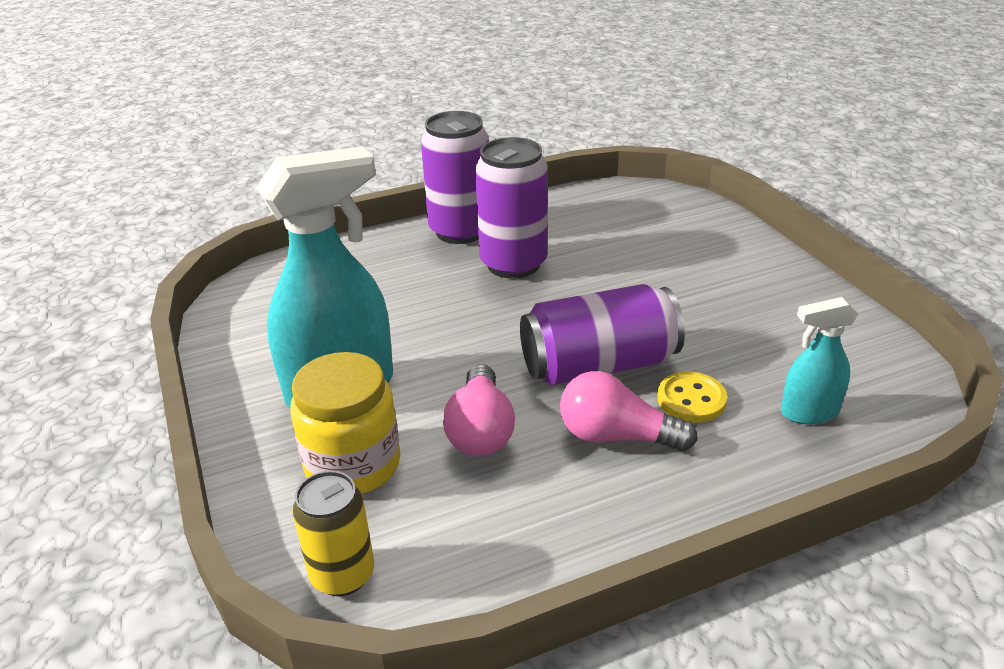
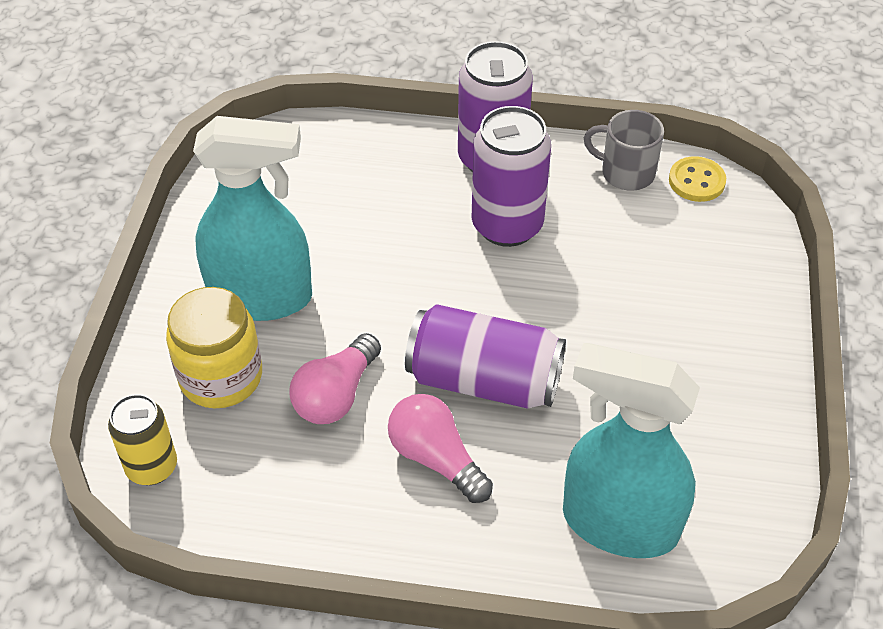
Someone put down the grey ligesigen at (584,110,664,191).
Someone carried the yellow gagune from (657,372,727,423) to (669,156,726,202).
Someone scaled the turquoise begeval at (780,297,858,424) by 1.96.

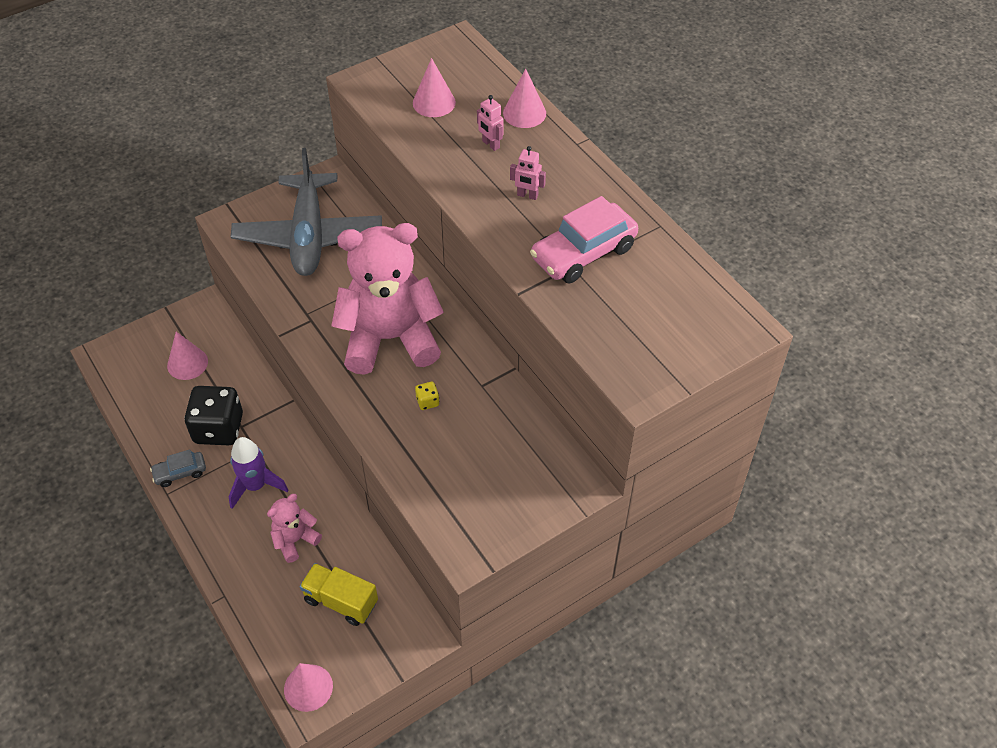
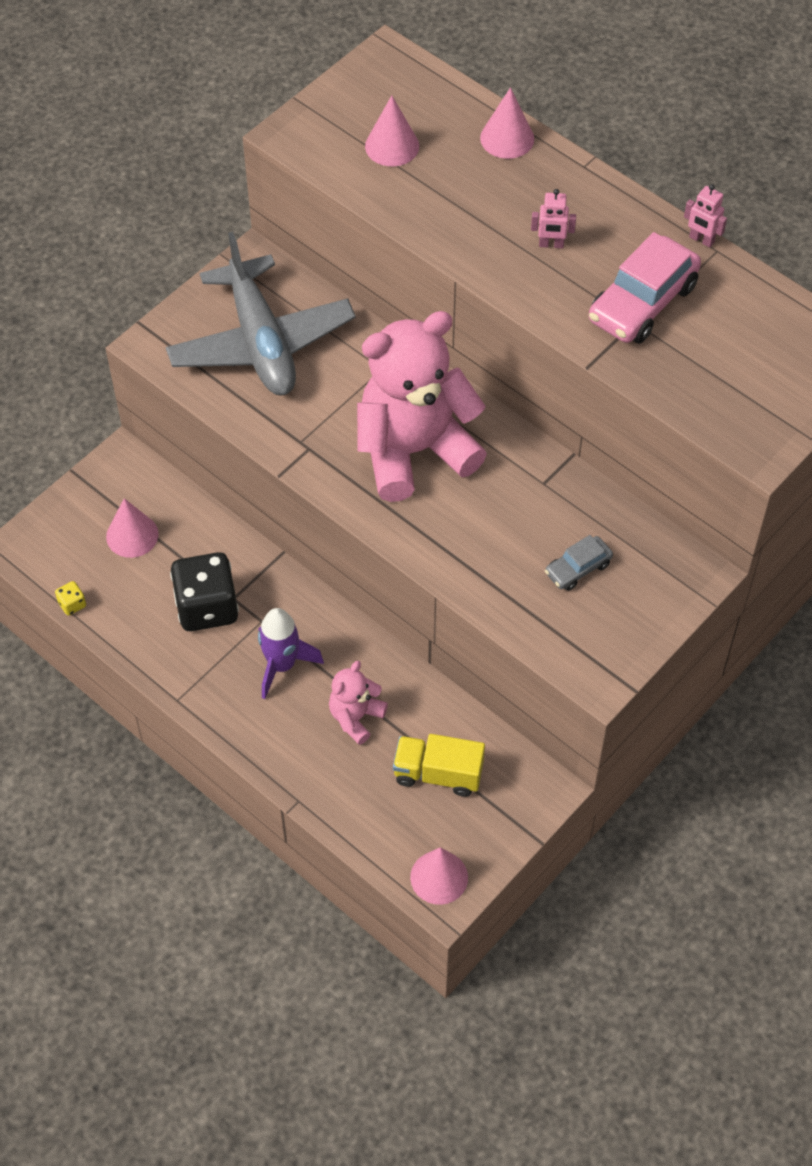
Someone carried the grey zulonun from (150,449,206,487) to (545,535,613,591).
Someone carried the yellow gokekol from (415,382,440,410) to (55,581,86,616).
Someone carried the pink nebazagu from (477,95,504,151) to (684,184,727,248).

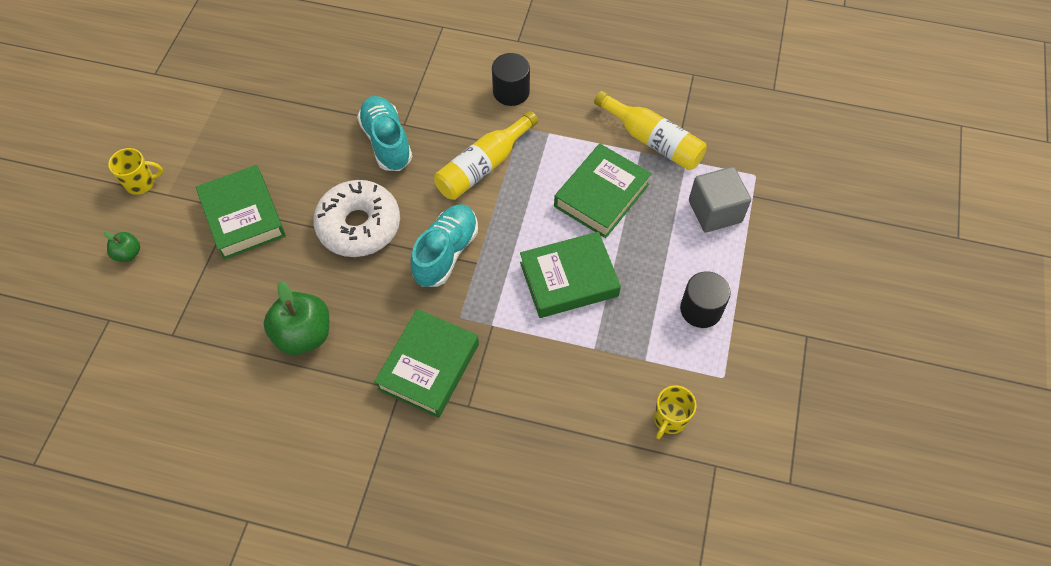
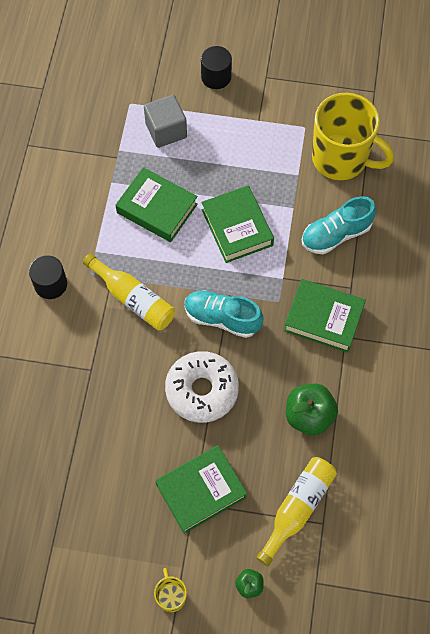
Someone carried the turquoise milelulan from (357,96,412,171) to (302,196,376,254).
Someone carried the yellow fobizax from (594,91,707,170) to (256,457,337,566).
Someone carried the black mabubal from (680,271,731,328) to (201,46,232,89).
Someone scaled the yellow ligesigen at (654,385,697,439) by 2.31.

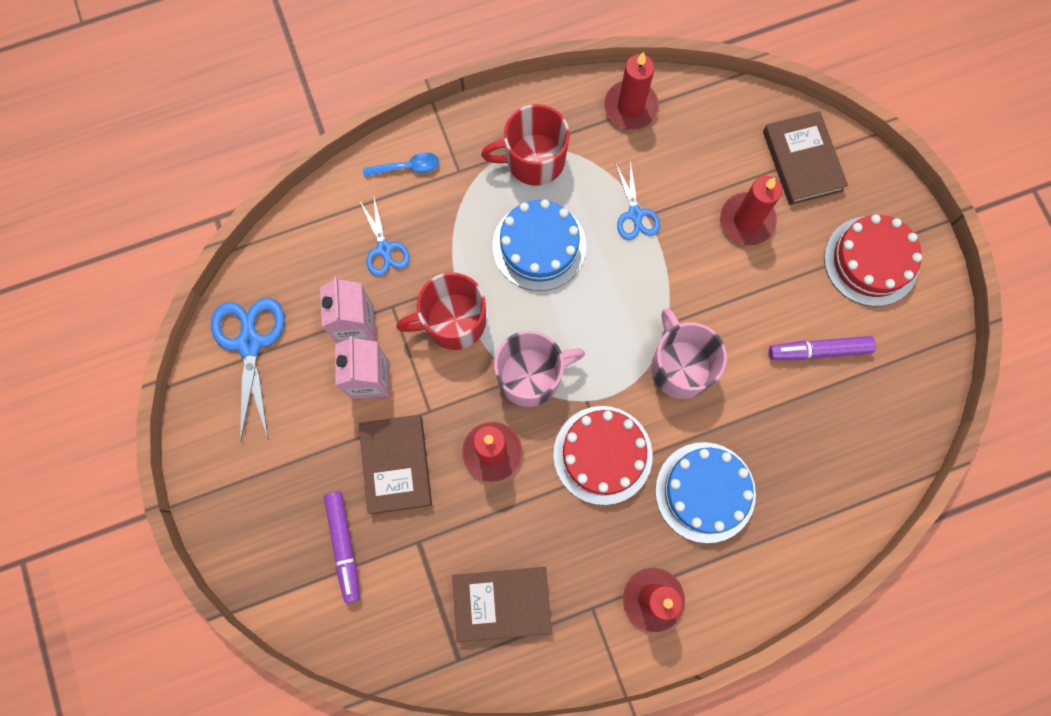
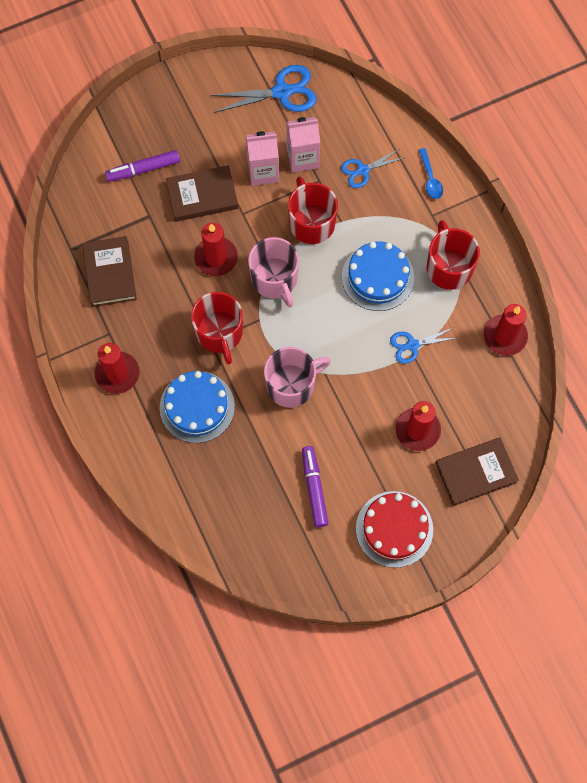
Someone swapped the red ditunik at (553,406,653,505) for the red ligesigen at (191,292,243,364).

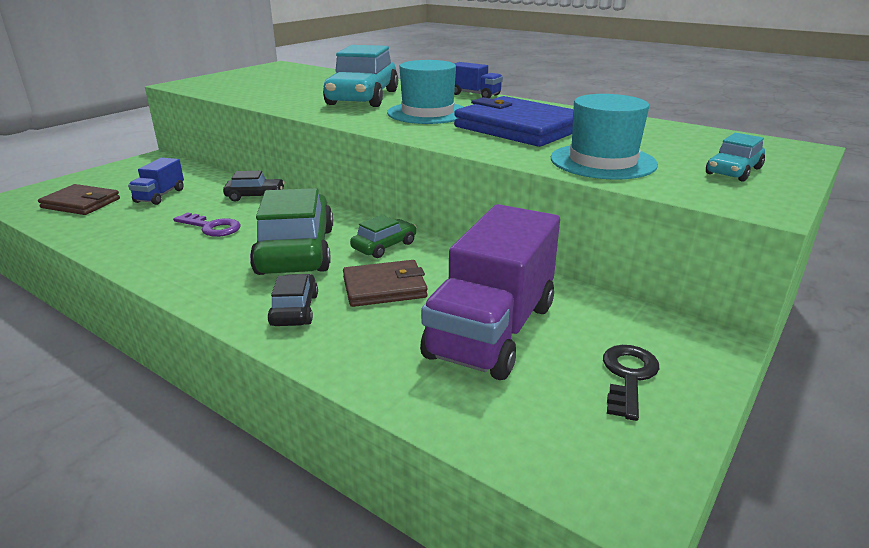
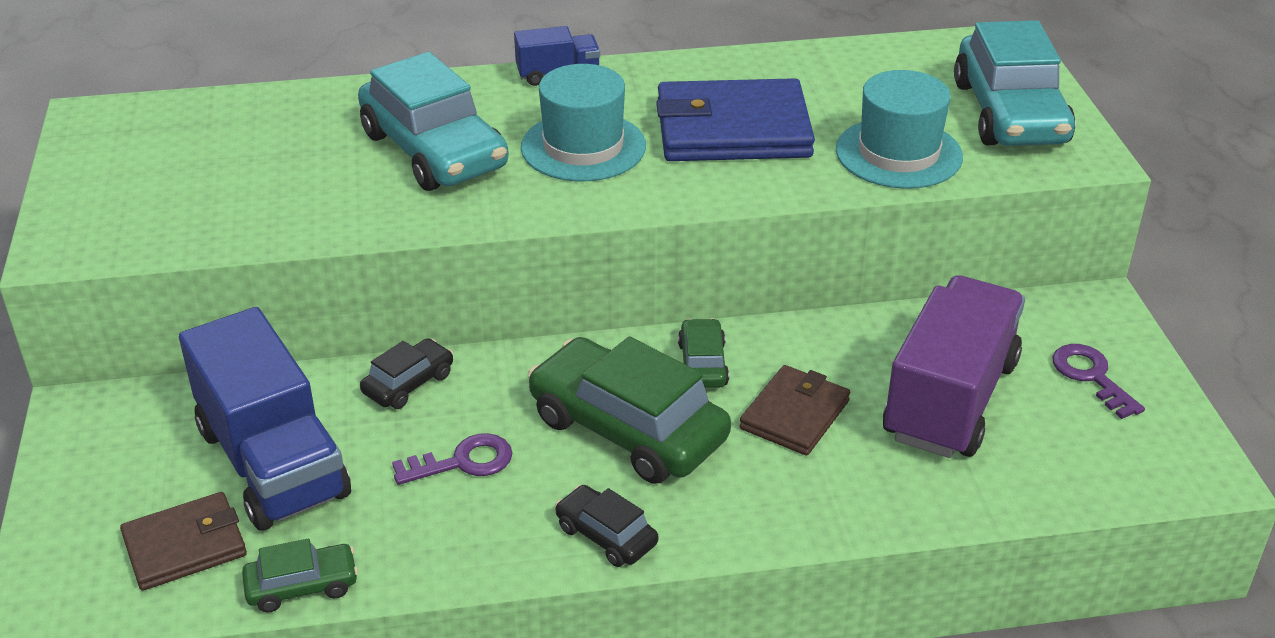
Someone put down the green zulonun at (242,539,358,613).
Someone carried the black zulonun from (268,274,318,326) to (555,485,658,567).
Someone repainted the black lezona at (603,345,659,421), which became the purple lezona at (1052,344,1145,419).
Someone rotated the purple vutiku at (420,204,560,380) by 135 degrees counterclockwise.
Someone scaled the blue vutiku at (128,158,184,205) by 2.12.
Someone scaled the turquoise zulonun at (706,133,765,182) by 2.06.

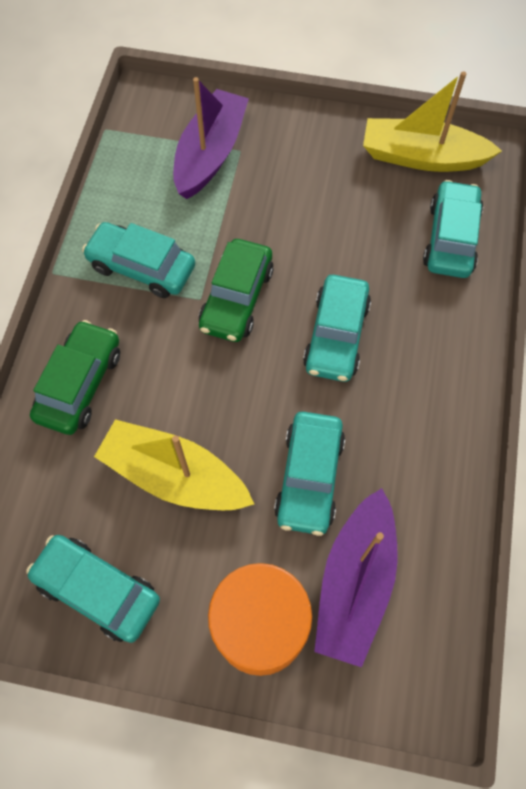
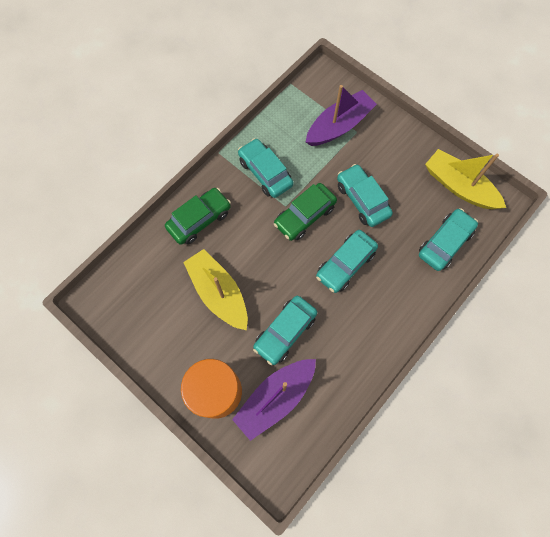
Someone carried the turquoise zulonun from (26,535,160,643) to (337,164,393,227).

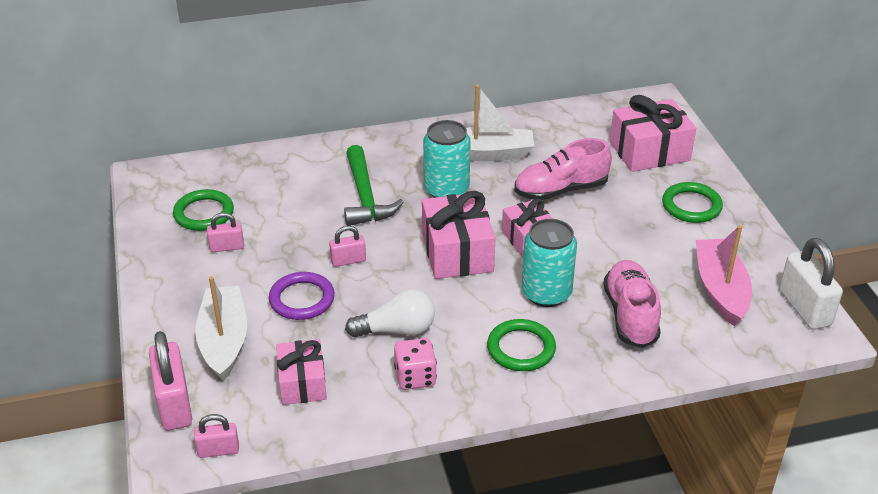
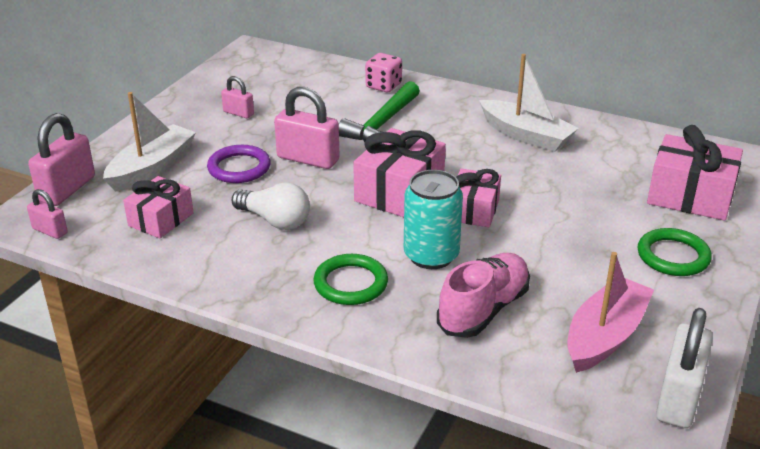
Someone took away the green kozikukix at (173,189,234,231).
Someone took away the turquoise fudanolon at (423,120,471,198).
Someone took away the pink milelulan at (514,138,612,200).
Someone carried the pink gokekol from (394,338,437,390) to (365,53,402,92).
Someone scaled the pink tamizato at (329,226,366,267) by 1.82.

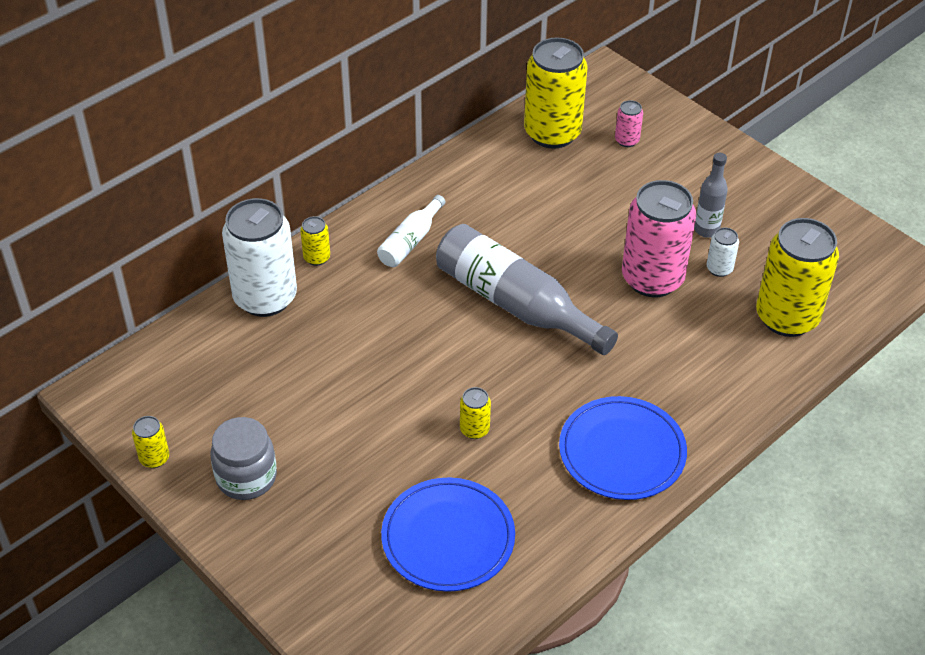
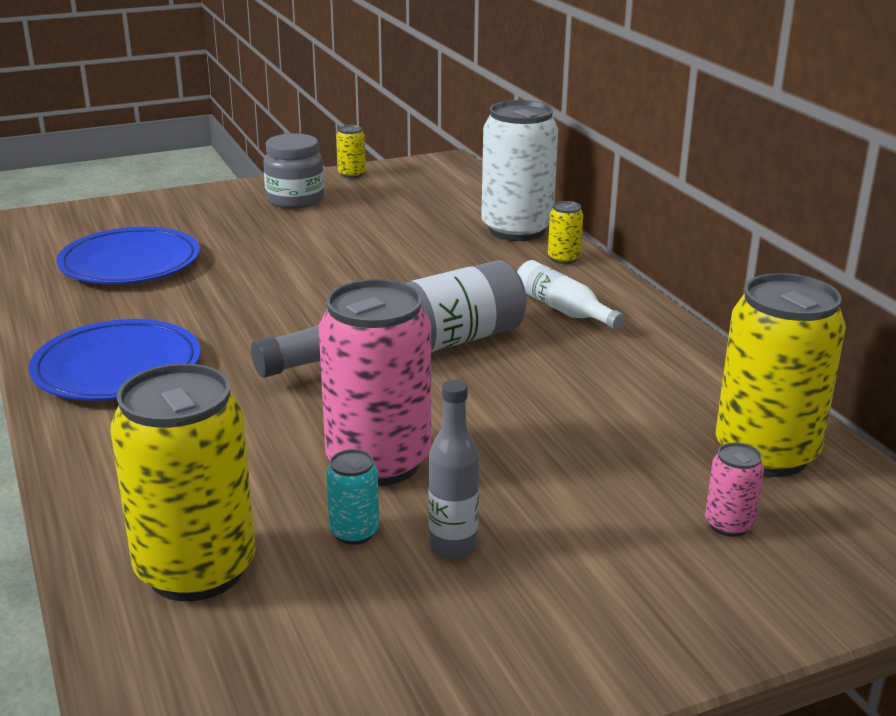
Someone took away the yellow fudanolon at (460,387,491,439).
Someone repainted the white fudanolon at (707,227,739,277), which became the turquoise fudanolon at (327,449,379,545).

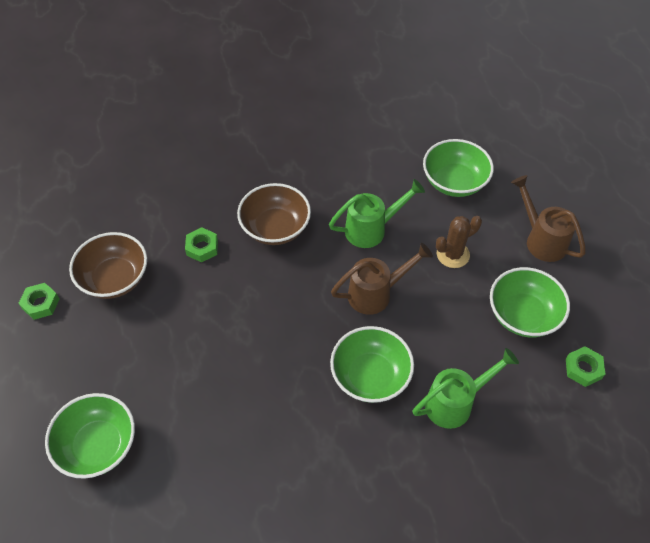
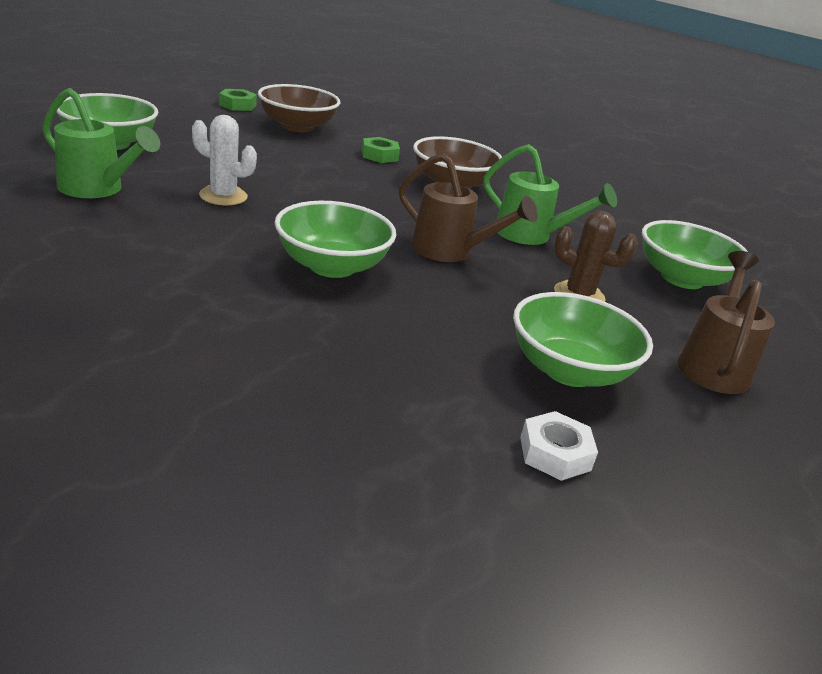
Someone put down the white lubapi at (192,115,257,205).
Someone carried the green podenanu from (412,348,519,429) to (42,88,160,198).
Someone repainted the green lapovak at (566,346,605,387), which became the white lapovak at (520,411,598,481).

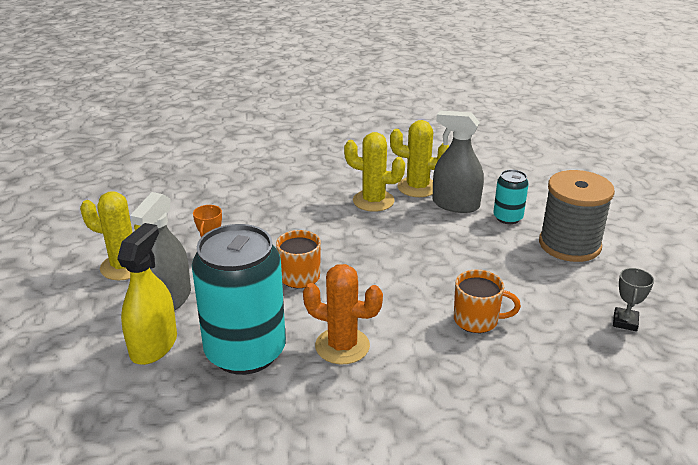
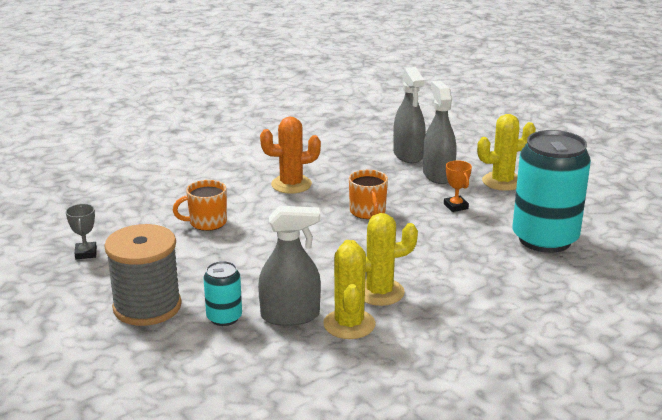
Someone carried the turquoise fudanolon from (192,224,286,375) to (513,130,591,253).
Someone repainted the yellow begeval at (117,223,177,365), which became the grey begeval at (393,67,426,163).
Someone rotated the yellow lubapi at (390,120,449,197) by 75 degrees counterclockwise.

